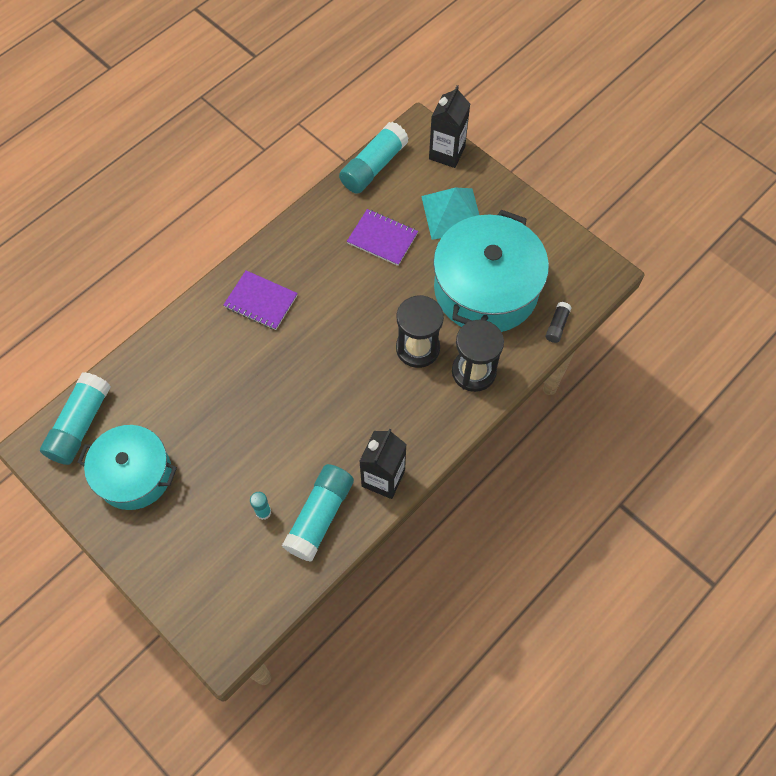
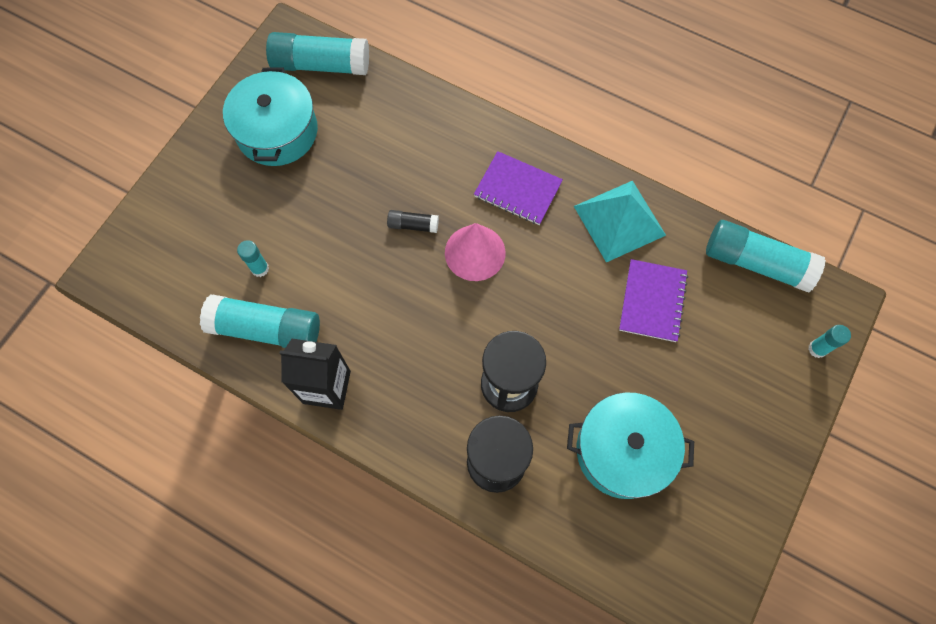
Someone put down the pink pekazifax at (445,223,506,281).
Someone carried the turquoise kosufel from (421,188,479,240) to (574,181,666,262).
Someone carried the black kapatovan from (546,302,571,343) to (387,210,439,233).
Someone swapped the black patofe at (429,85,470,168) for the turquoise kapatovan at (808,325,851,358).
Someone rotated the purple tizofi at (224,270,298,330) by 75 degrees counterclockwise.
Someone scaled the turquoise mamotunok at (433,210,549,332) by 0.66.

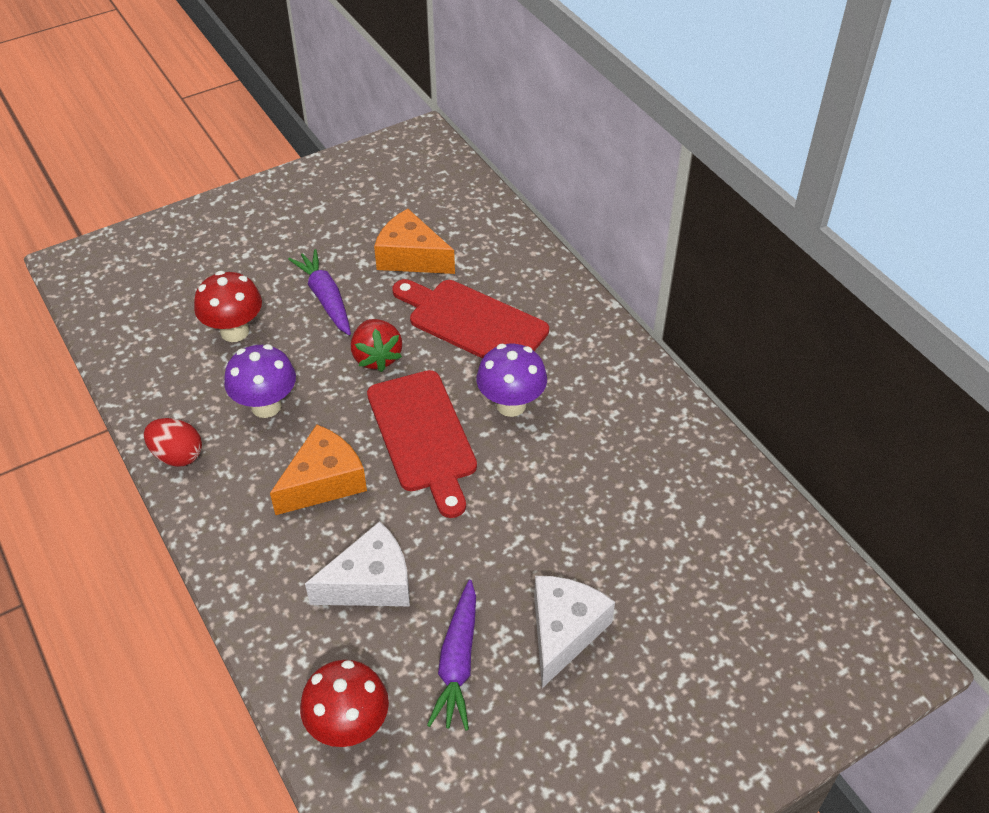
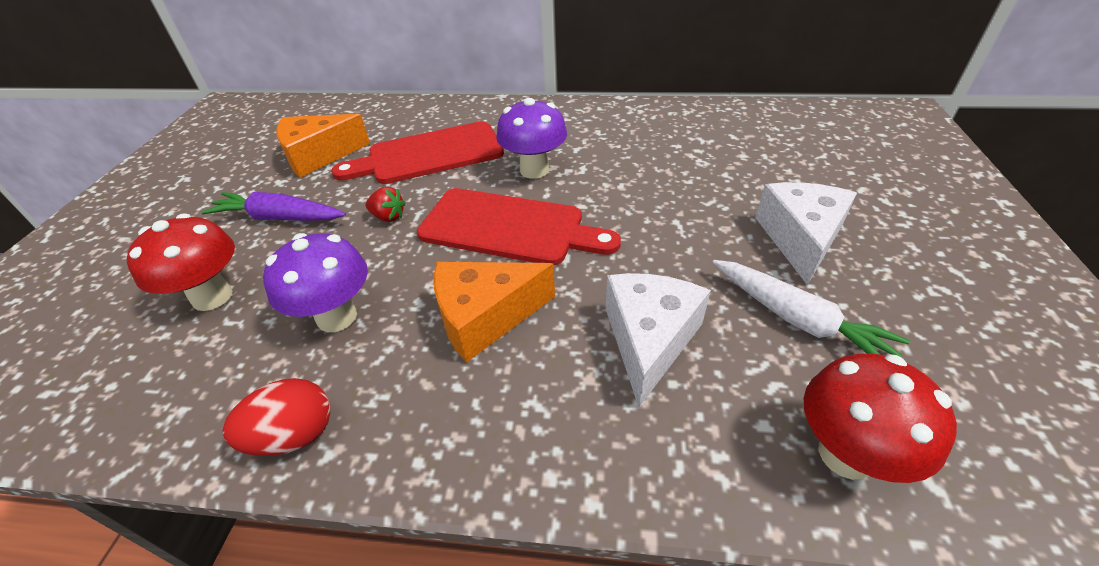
Someone repainted the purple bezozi at (427,580,476,731), which became the white bezozi at (712,260,910,357).
Someone rotated the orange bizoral at (270,425,367,515) by 105 degrees counterclockwise.
Someone rotated the white bizoral at (534,576,615,688) by 45 degrees clockwise.
Someone scaled the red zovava at (351,319,402,372) by 0.61.

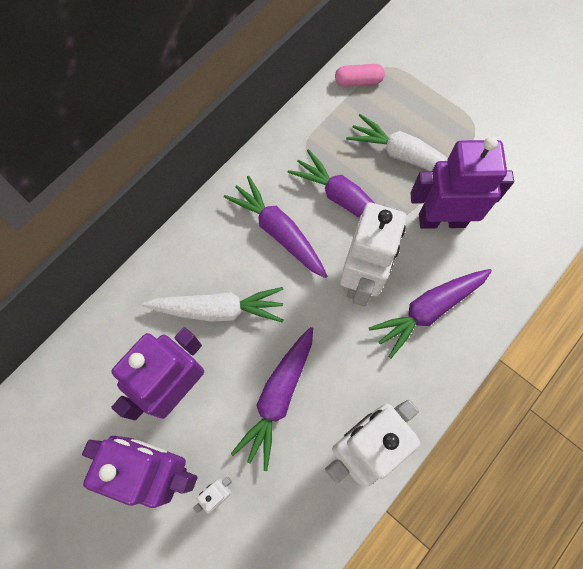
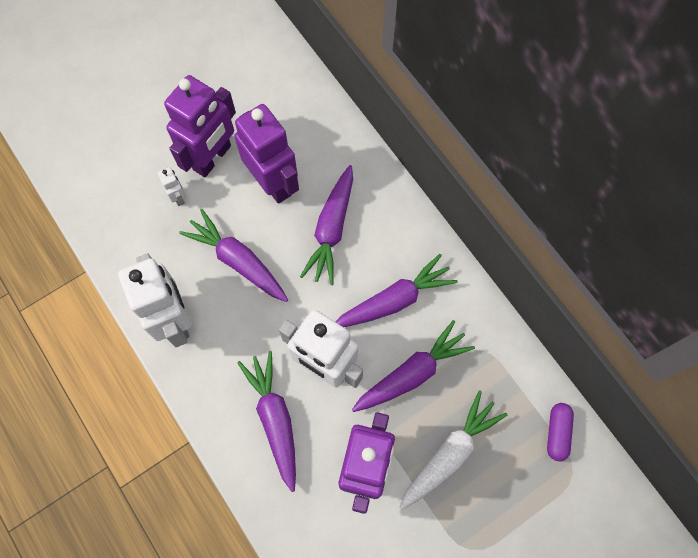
Someone repainted the white bezozi at (143,287,283,323), which became the purple bezozi at (300,165,353,285).
Someone repainted the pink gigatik at (335,64,385,87), which became the purple gigatik at (547,403,574,461).

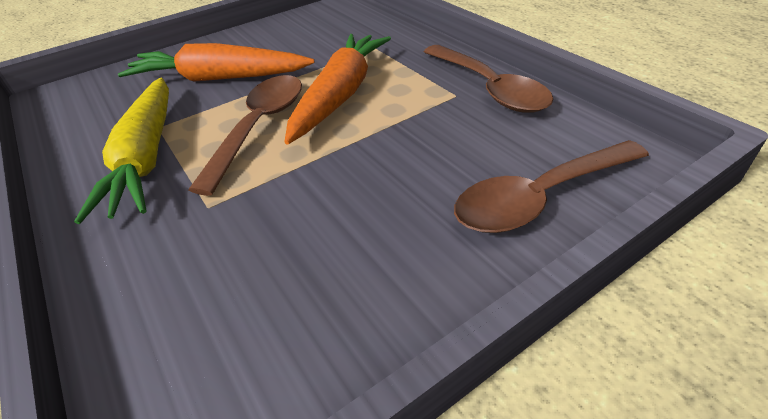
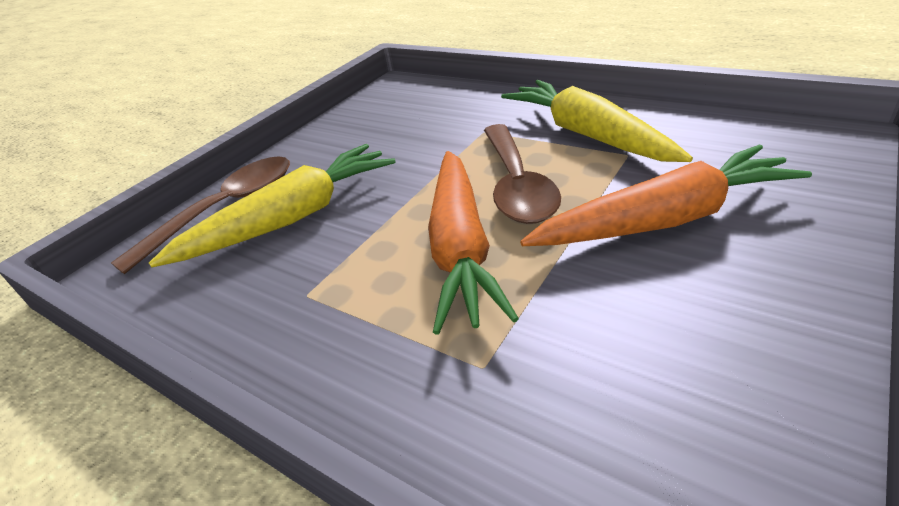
Someone took away the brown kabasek at (424,45,553,113).
Someone put down the yellow bezozi at (149,144,396,267).

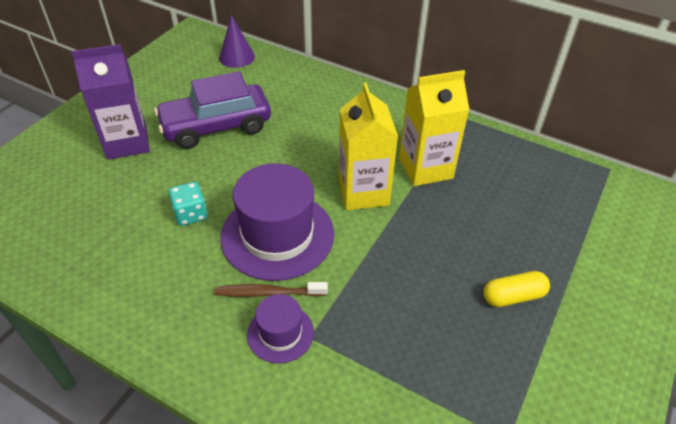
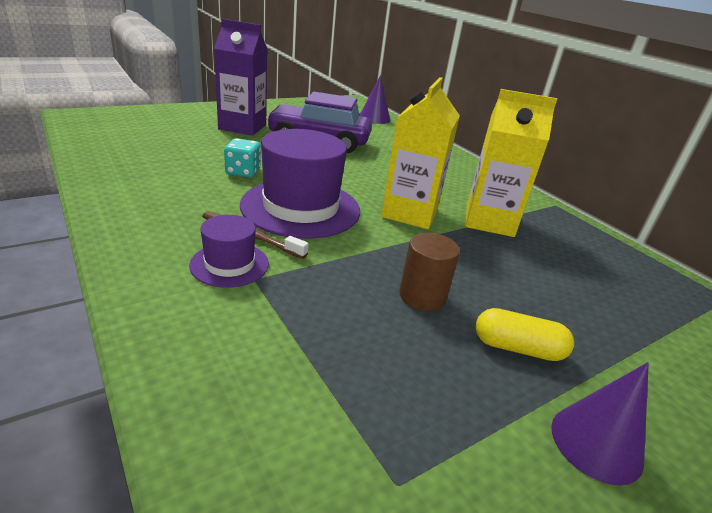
Someone put down the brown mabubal at (399,233,460,311).
Someone put down the purple pekazifax at (551,362,649,485).

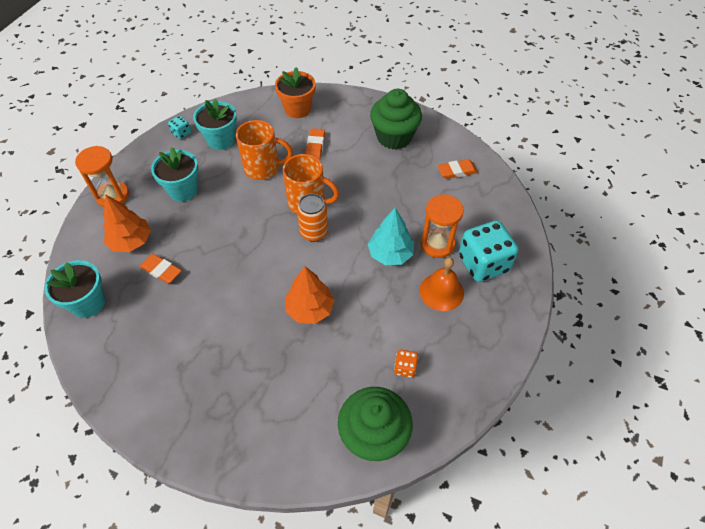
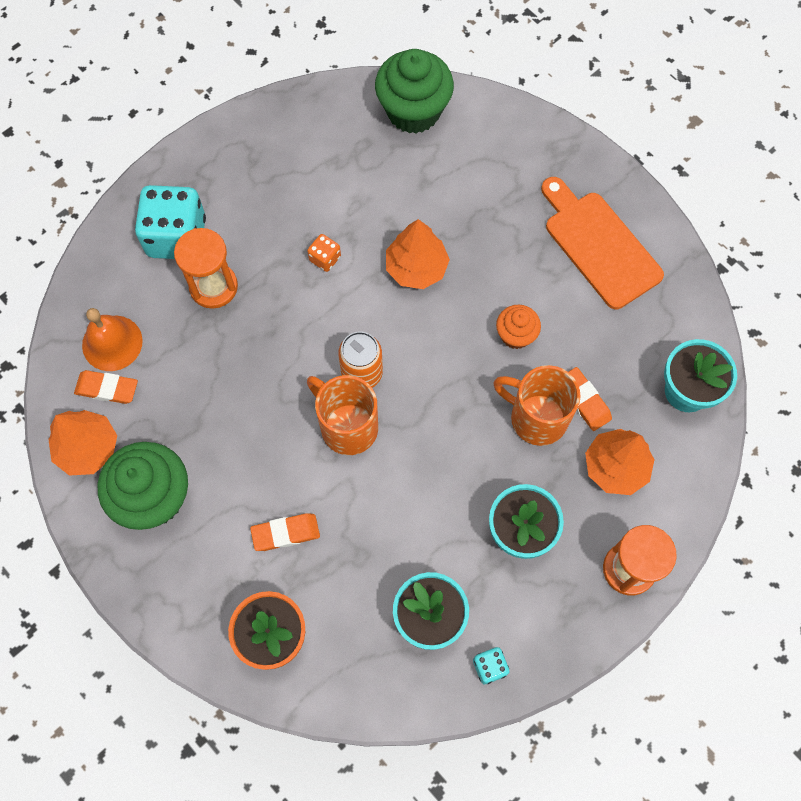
Someone took away the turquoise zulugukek at (368,208,414,265).
Someone put down the orange zulugukek at (48,410,117,476).
Someone put down the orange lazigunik at (496,305,541,349).
Someone put down the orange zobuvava at (541,177,664,309).
Someone carried the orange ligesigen from (236,120,293,180) to (493,365,581,446).
Someone carried the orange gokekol from (394,350,418,378) to (307,234,341,272).
Someone carried the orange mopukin from (420,258,464,311) to (82,308,143,371).
Someone rotated the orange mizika at (305,128,325,160) by 45 degrees clockwise.

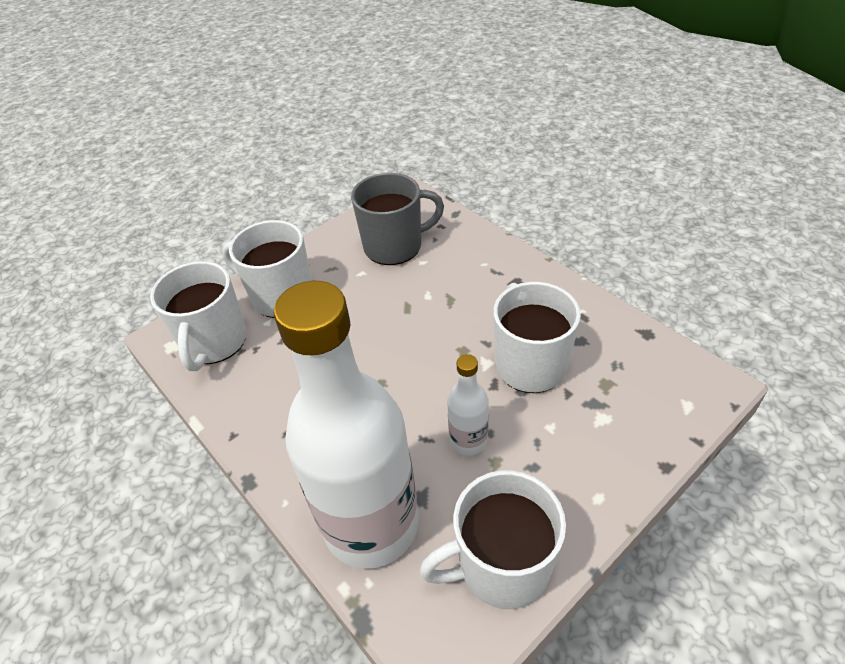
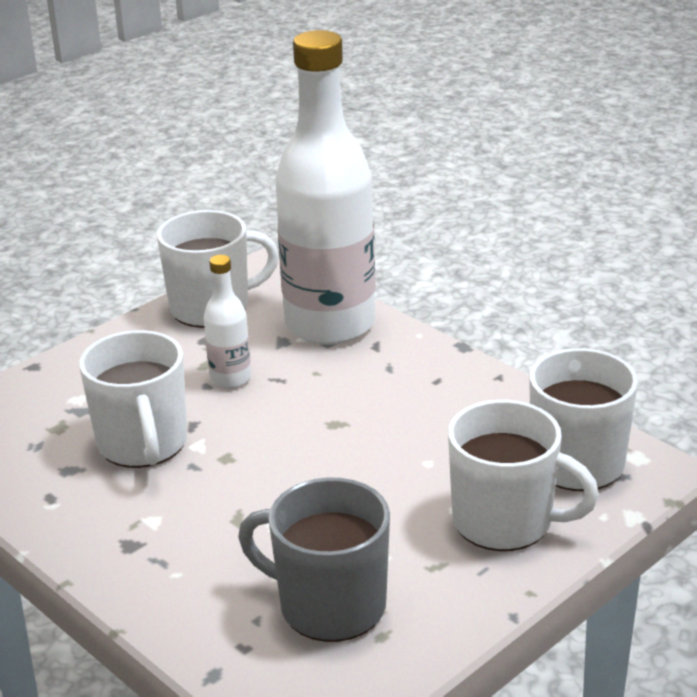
Someone rotated the grey ligesigen at (351,173,444,265) by 45 degrees clockwise.

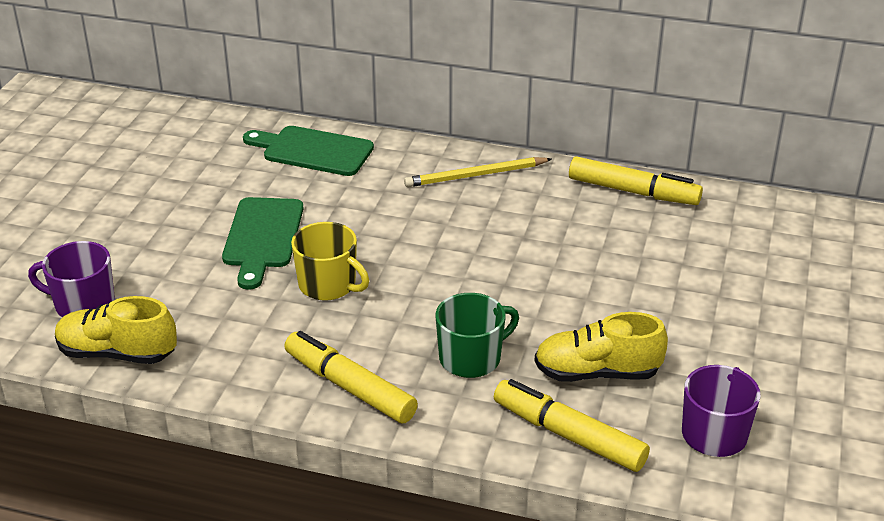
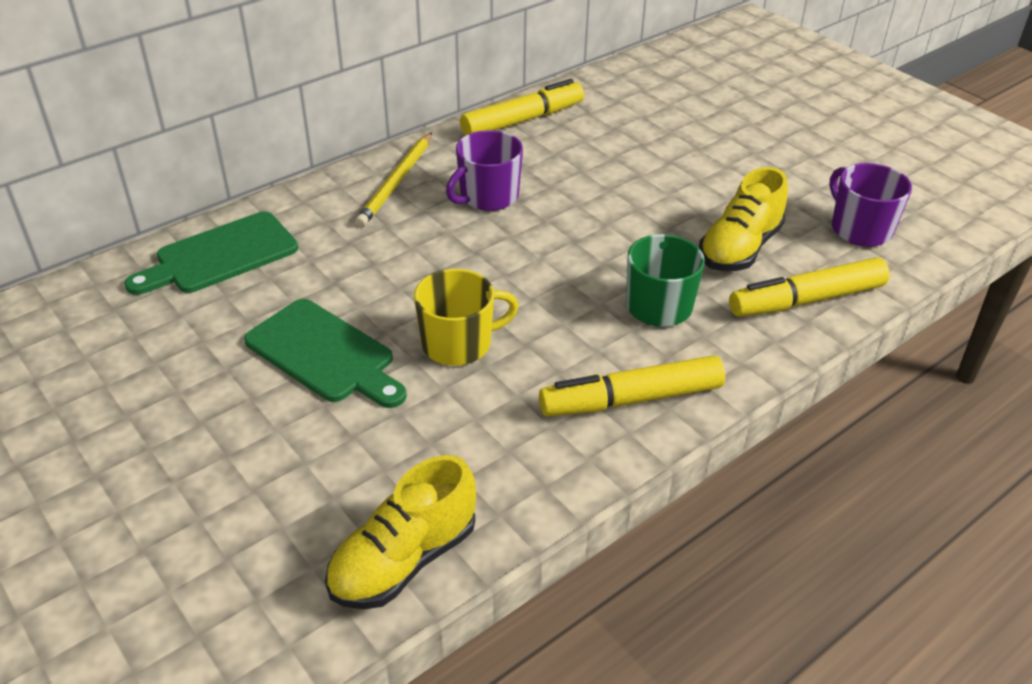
Someone carried the purple ligesigen from (28,241,115,318) to (446,130,523,211).

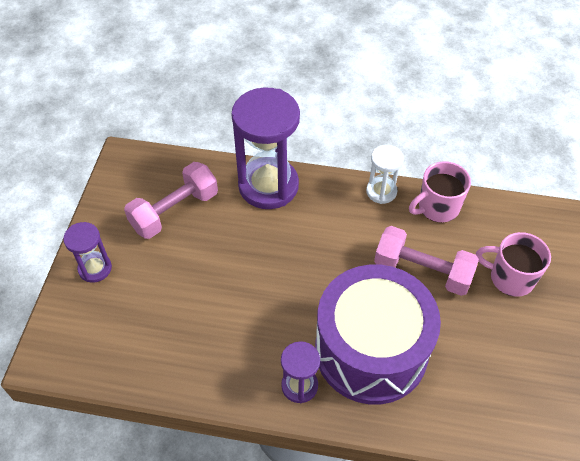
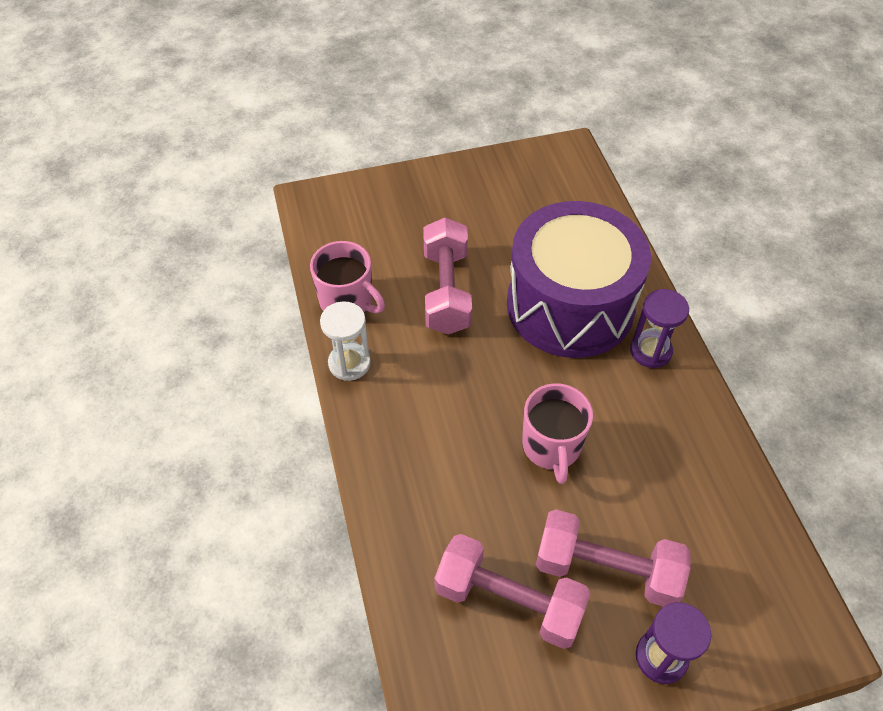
Someone took away the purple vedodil at (231,88,300,209).
Someone put down the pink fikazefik at (536,509,691,607).
Someone carried the pink ligesigen from (476,232,551,297) to (522,383,593,484).

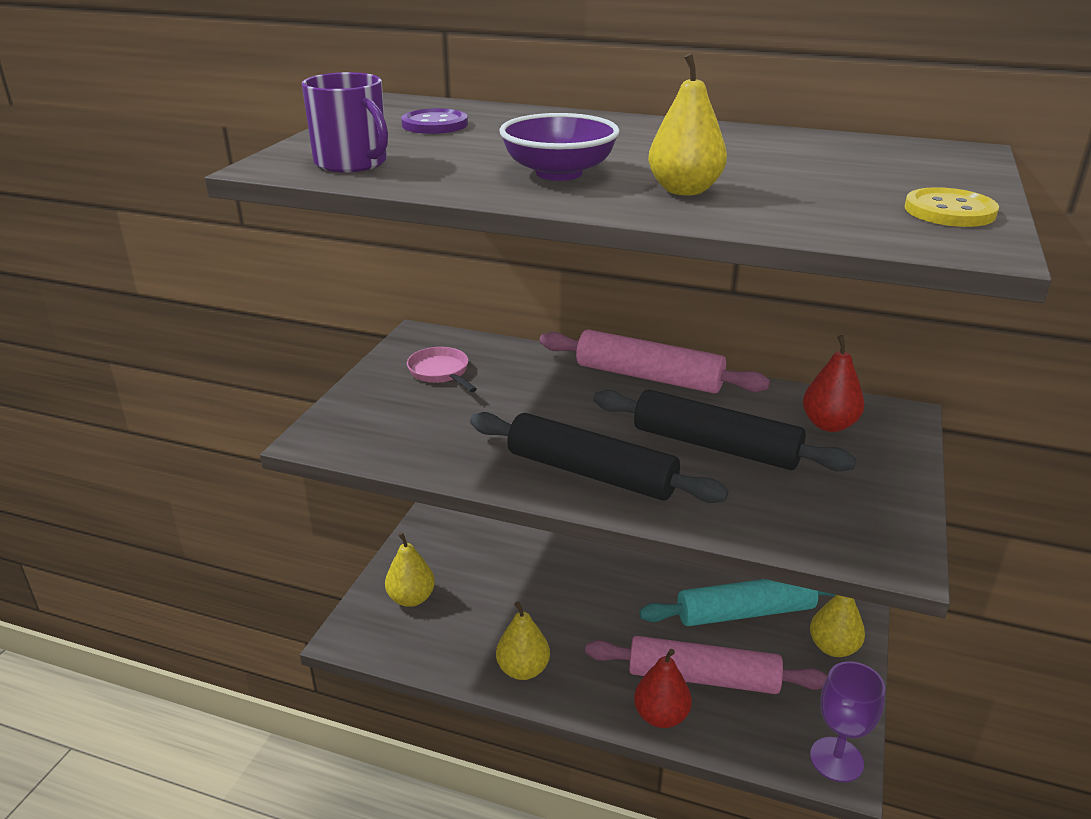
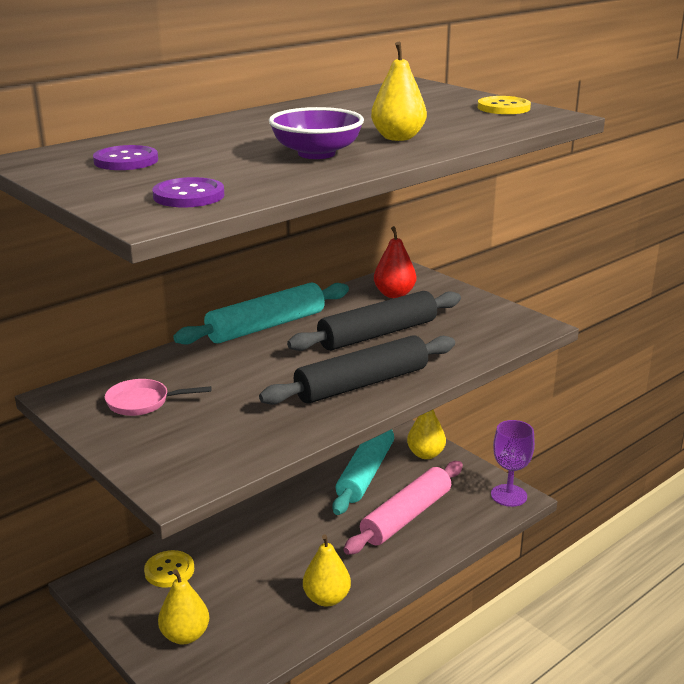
Someone took away the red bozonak at (634,649,692,728).
Someone put down the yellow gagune at (144,550,194,588).
Someone swapped the purple ligesigen at (302,72,388,172) for the purple gagune at (152,177,224,207).
Someone repainted the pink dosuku at (540,330,770,394), which became the turquoise dosuku at (173,283,349,345).

